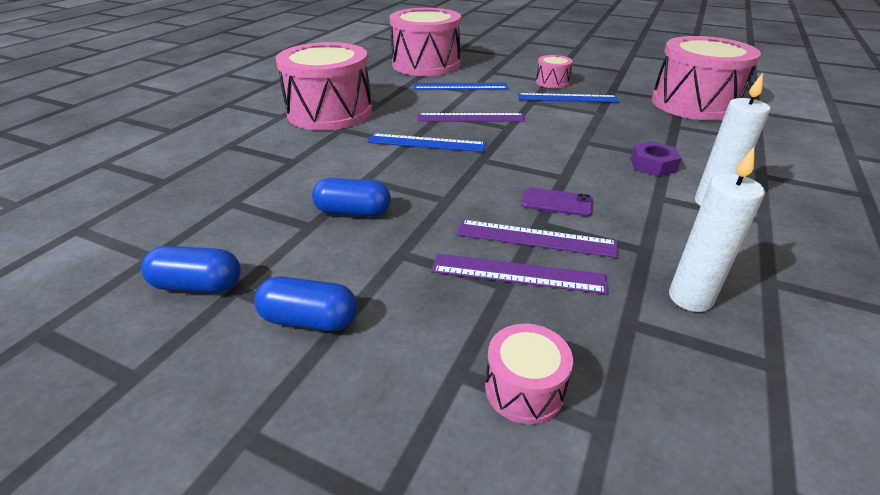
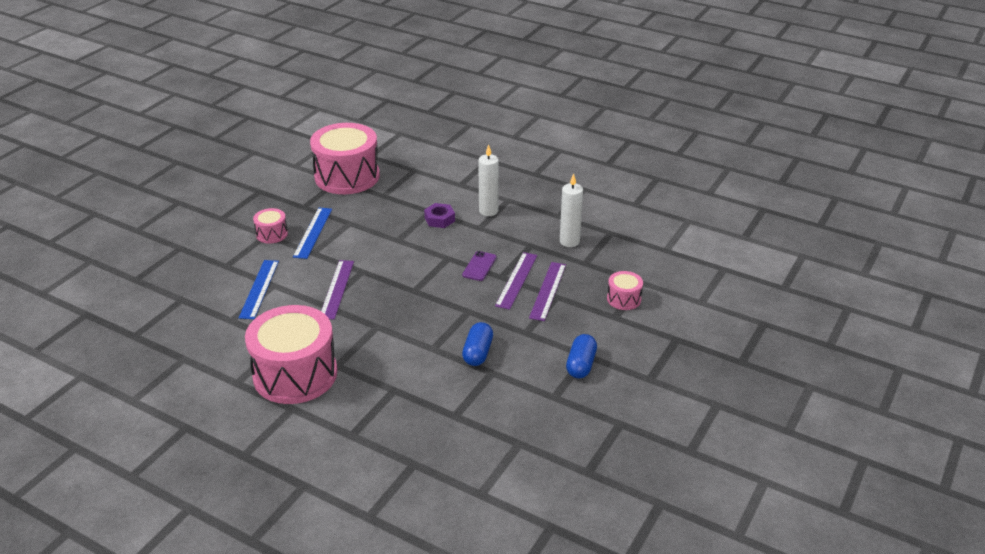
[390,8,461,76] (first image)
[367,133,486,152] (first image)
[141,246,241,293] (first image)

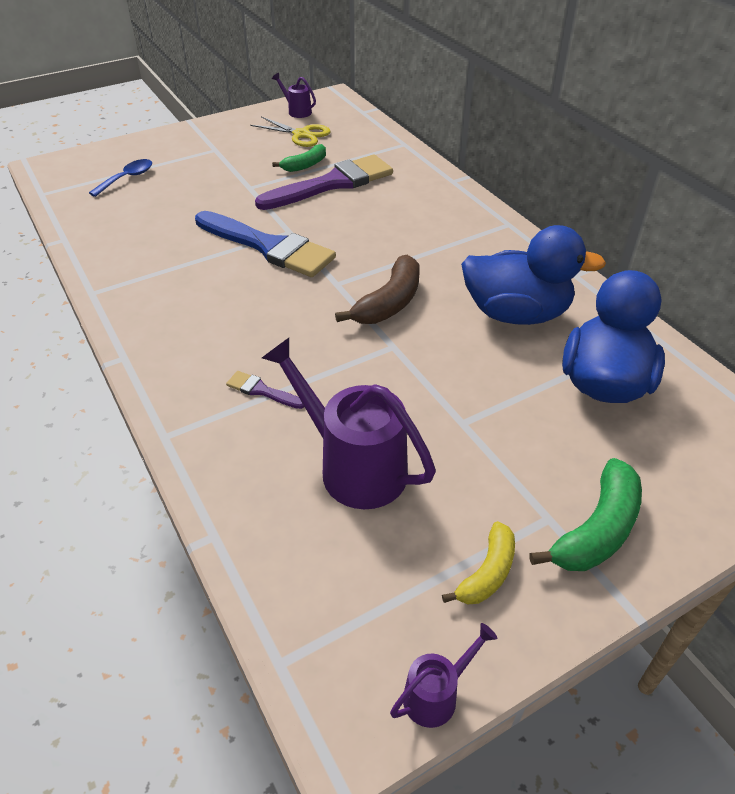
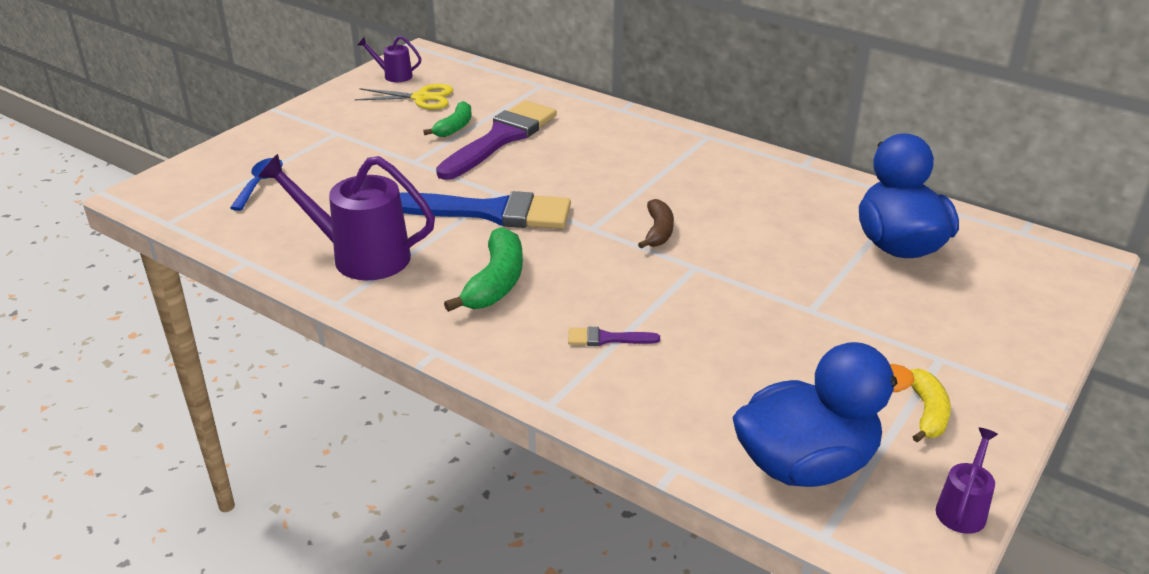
[732,342,915,487]
[638,199,674,249]
[258,154,435,280]
[444,227,523,312]

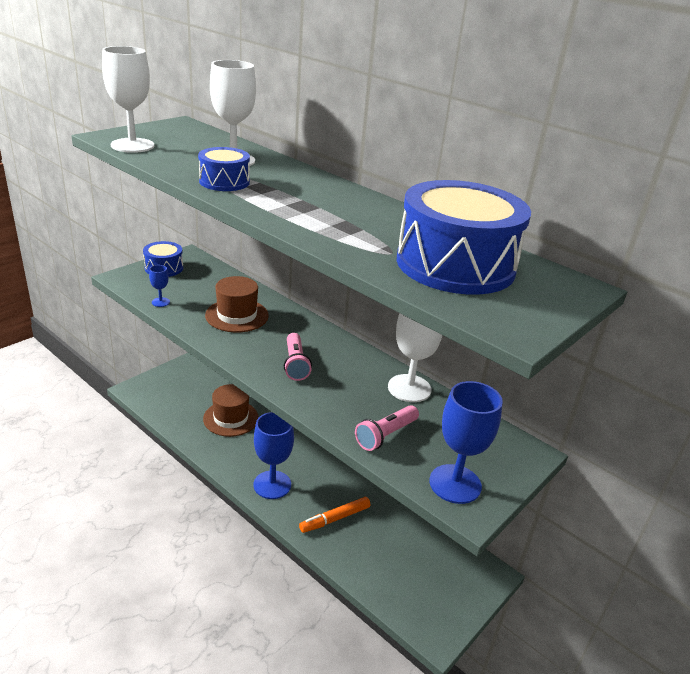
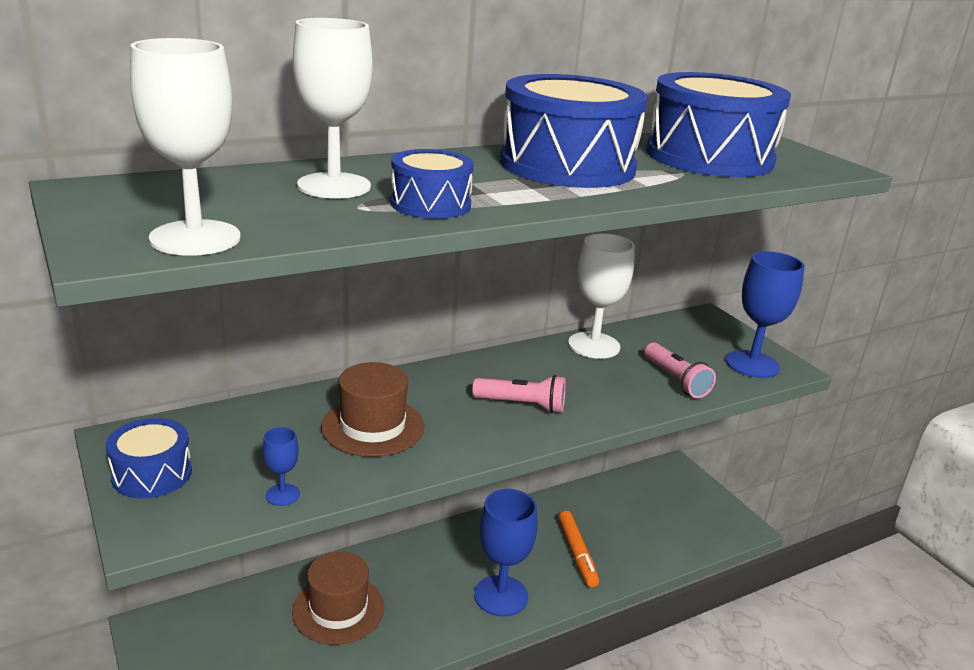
[500,74,648,188]

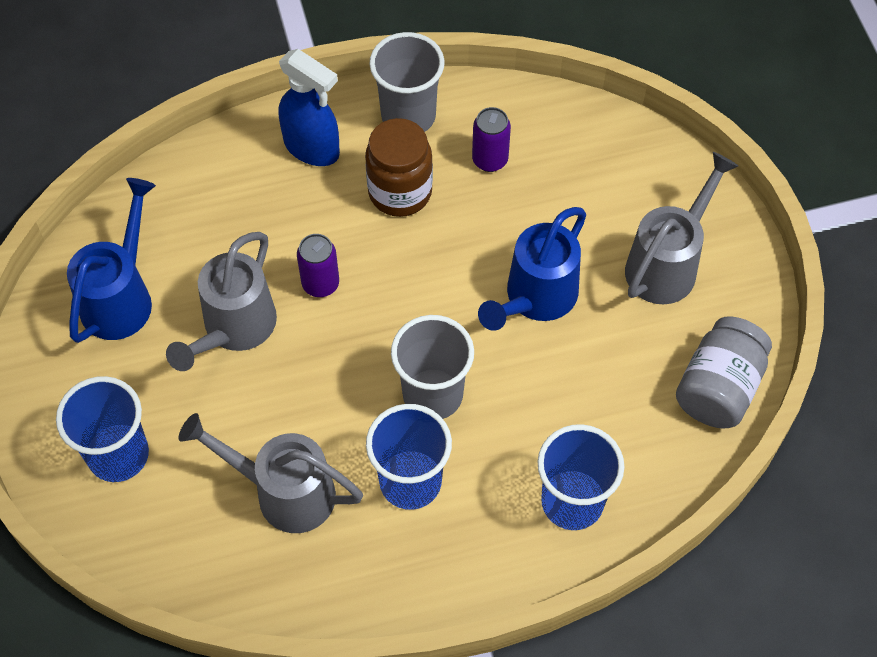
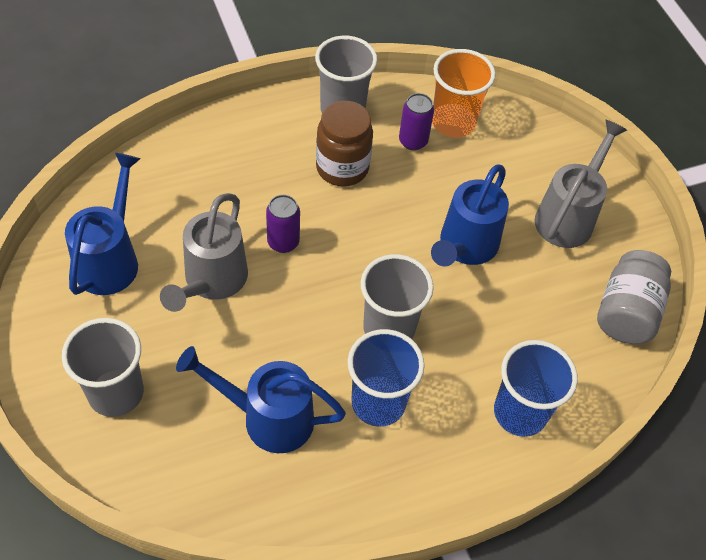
[278,49,340,166] (first image)
[62,318,144,417]
[176,346,346,453]
[432,49,496,138]

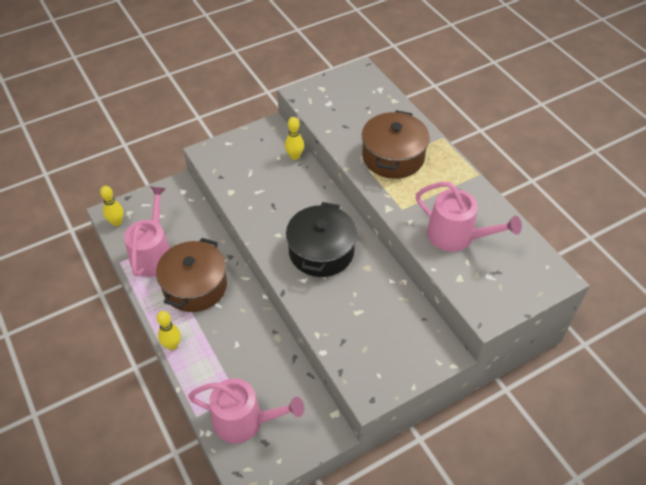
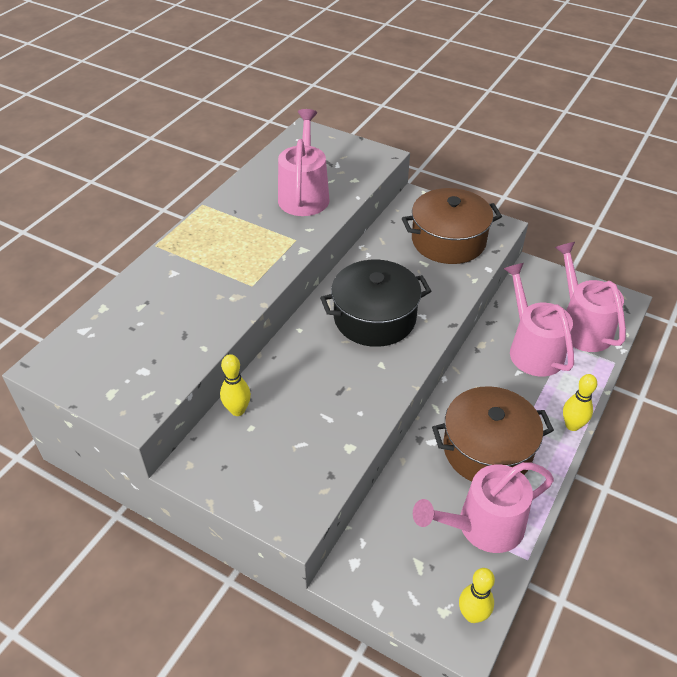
[402,188,502,264]
[504,263,574,377]

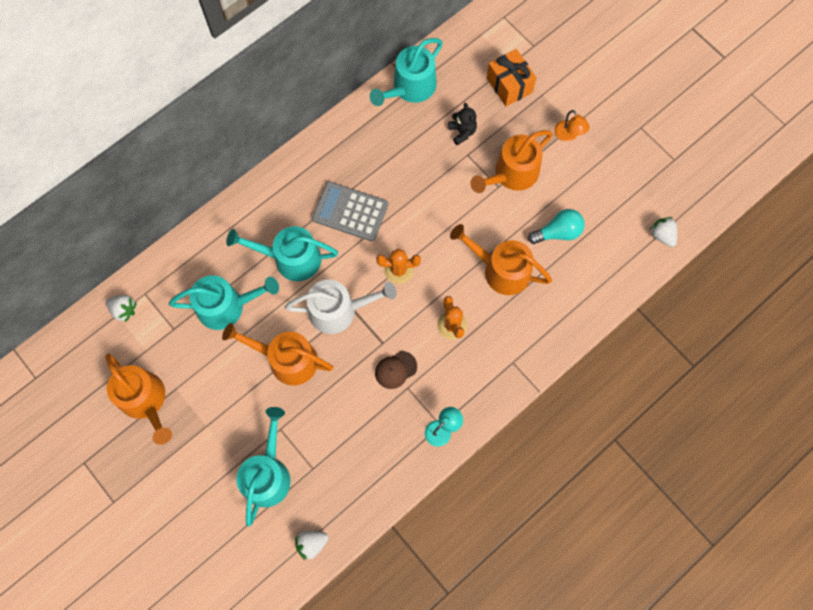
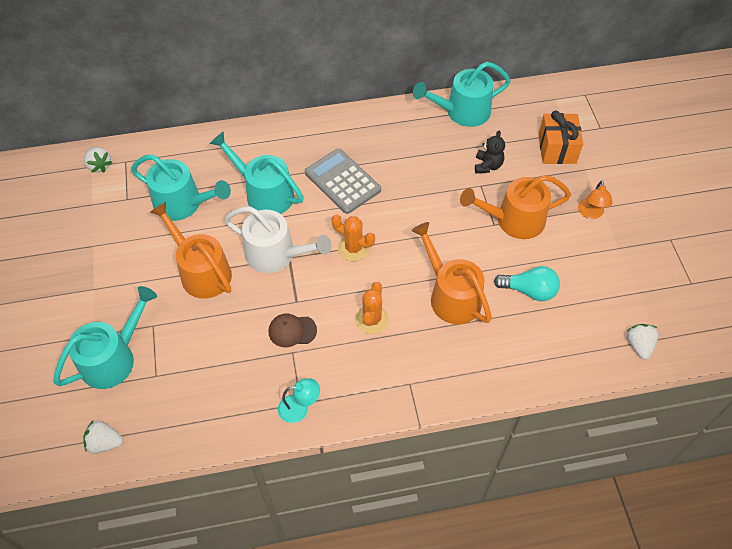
[105,353,172,445] (first image)

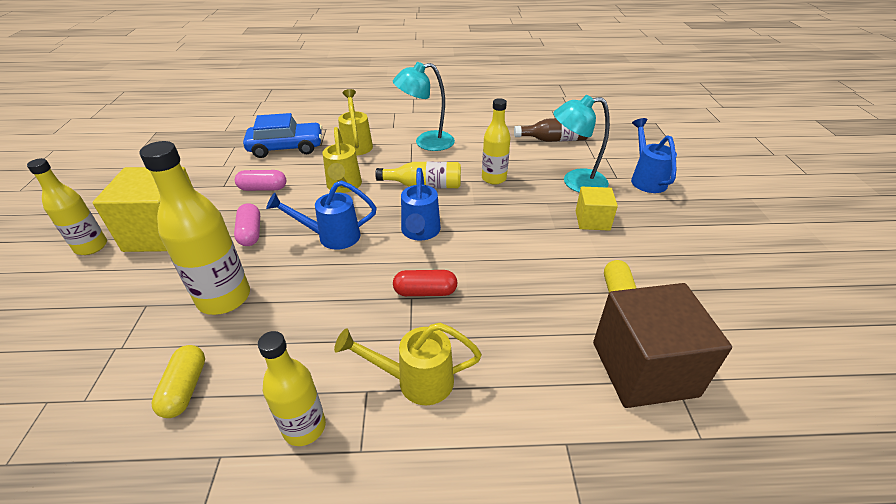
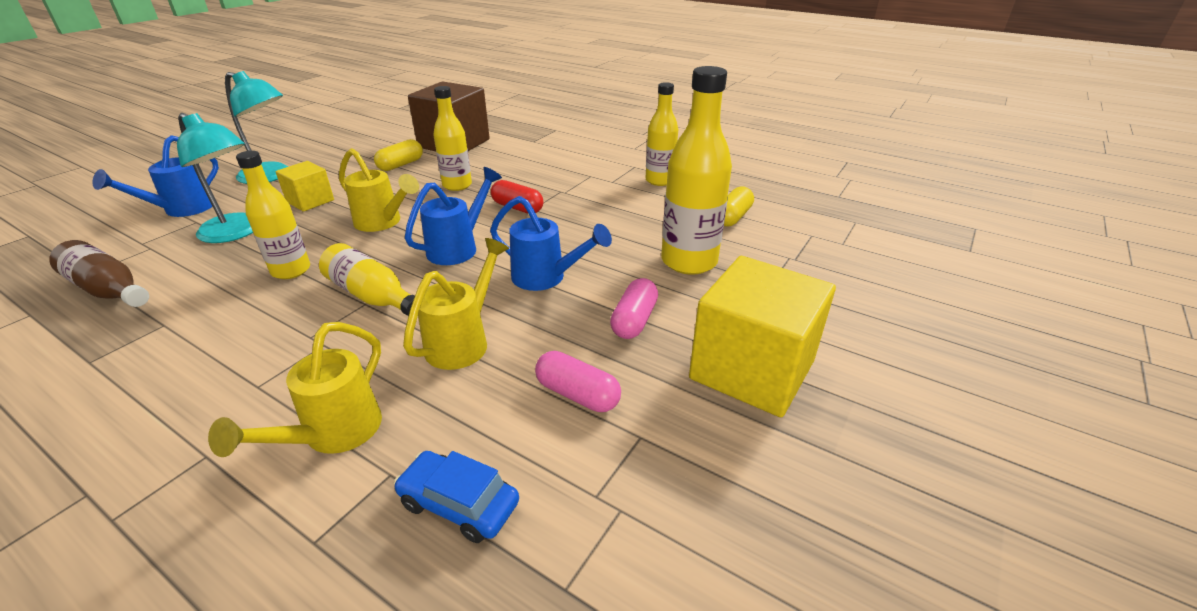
[225,71,288,184]
[394,451,519,543]
[433,86,472,191]
[339,148,419,232]

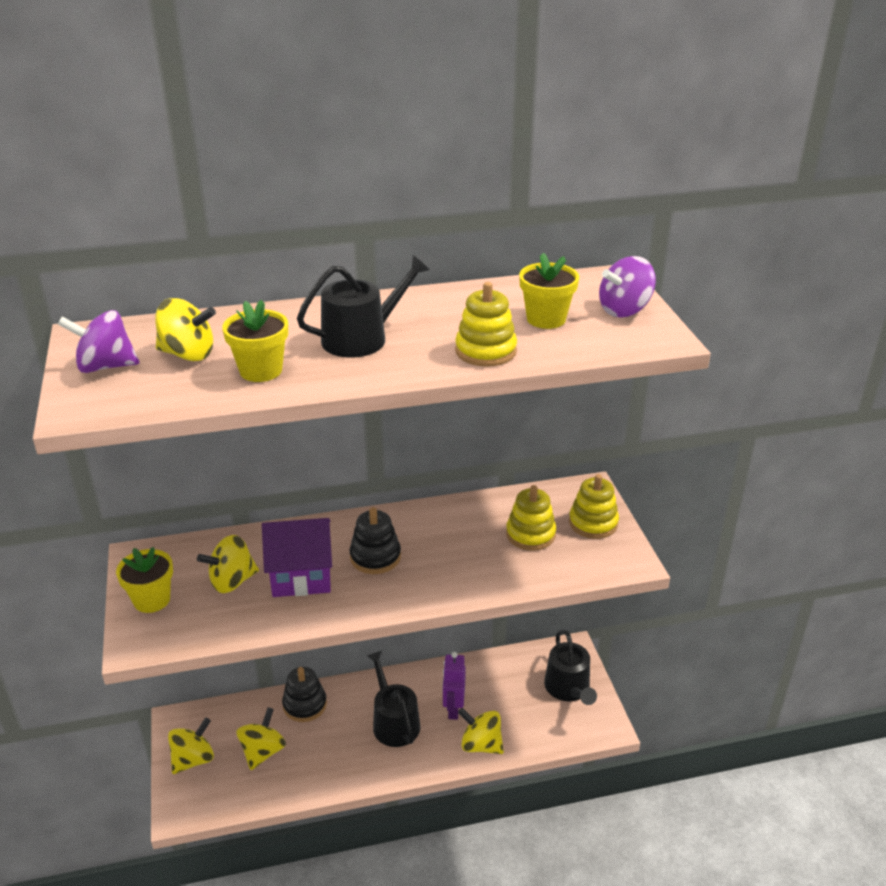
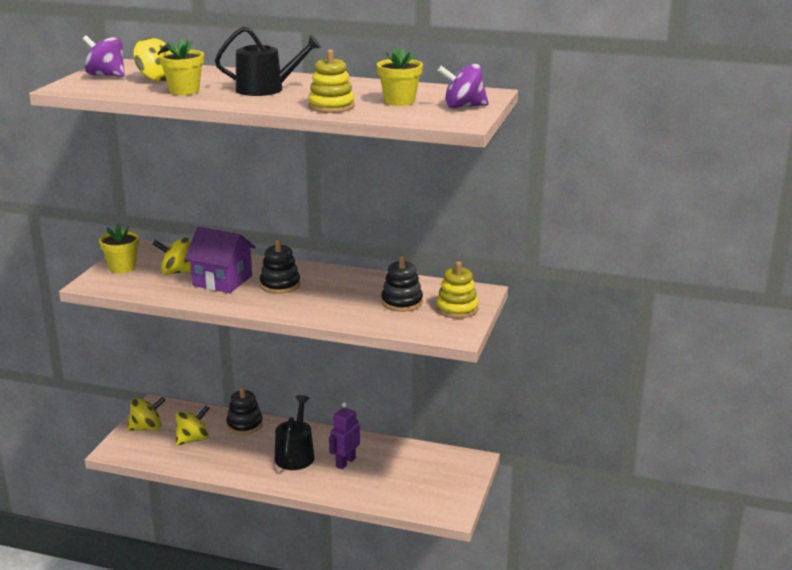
[381,255,423,312]
[544,629,597,705] (first image)
[458,708,504,754] (first image)

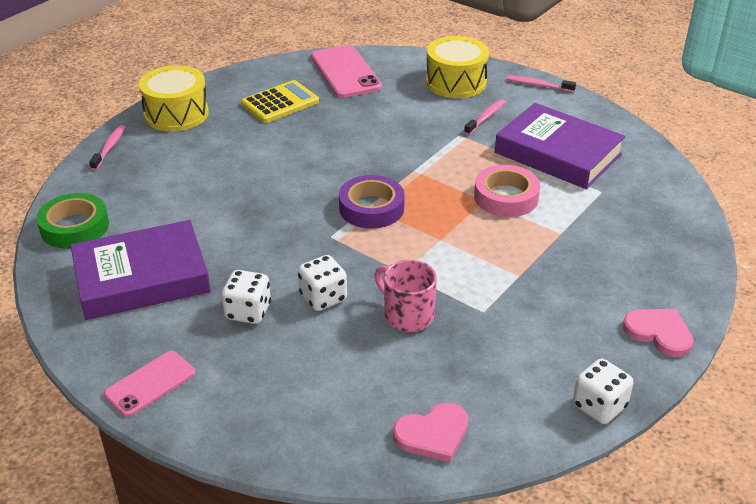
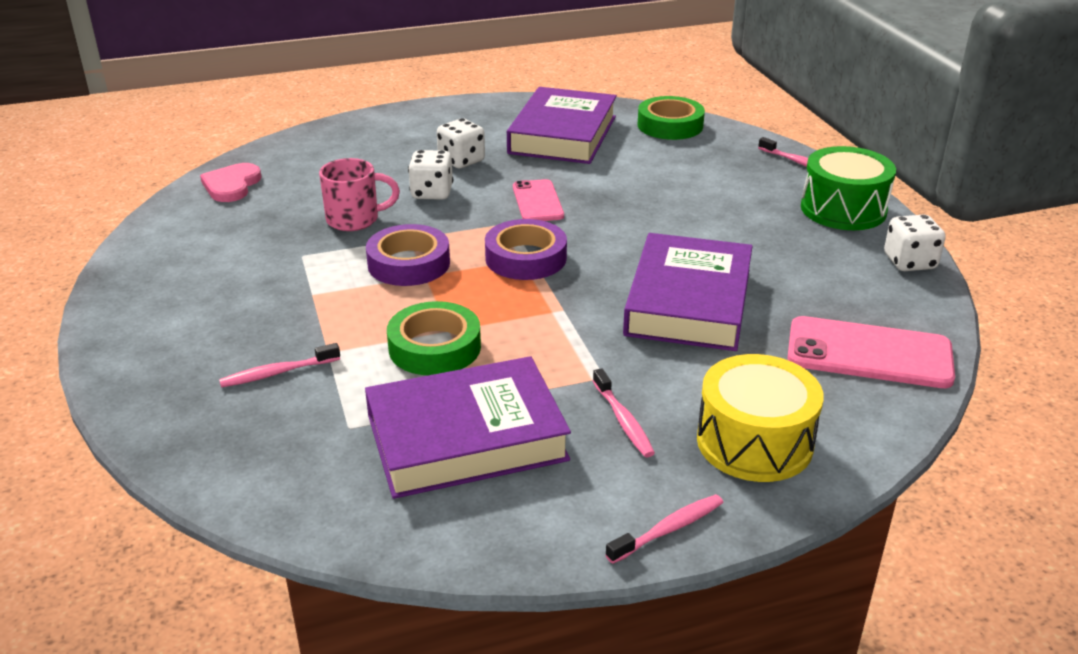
[801,146,896,230]
[241,80,319,123] (first image)
[387,301,481,375]
[623,309,694,357] (first image)
[513,179,564,221]
[884,215,946,271]
[366,224,450,286]
[623,233,753,351]
[219,343,340,388]

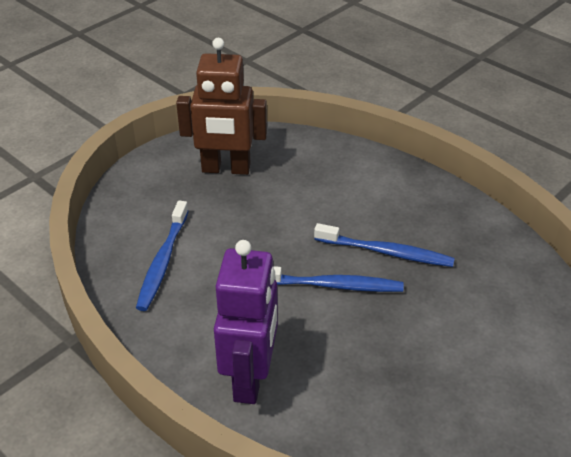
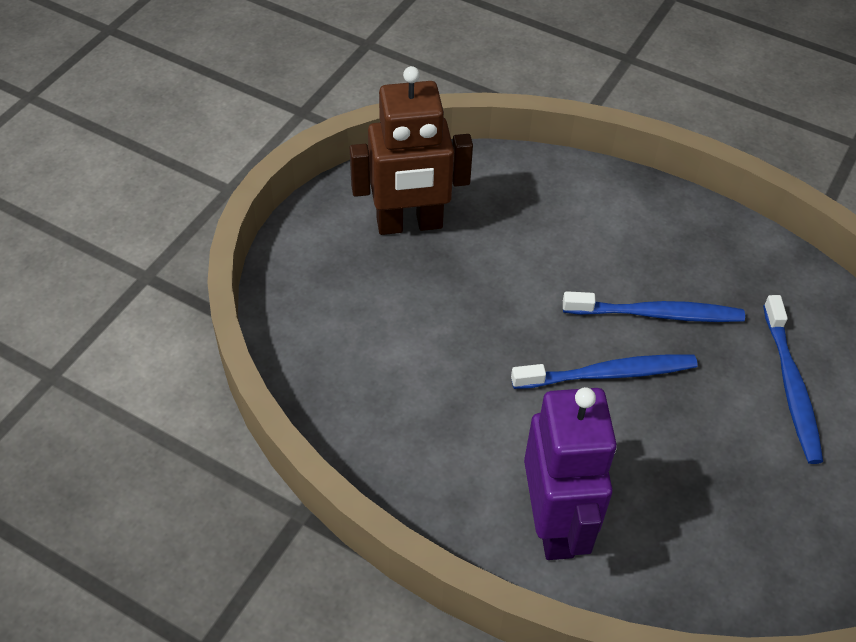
[763,295,823,464]

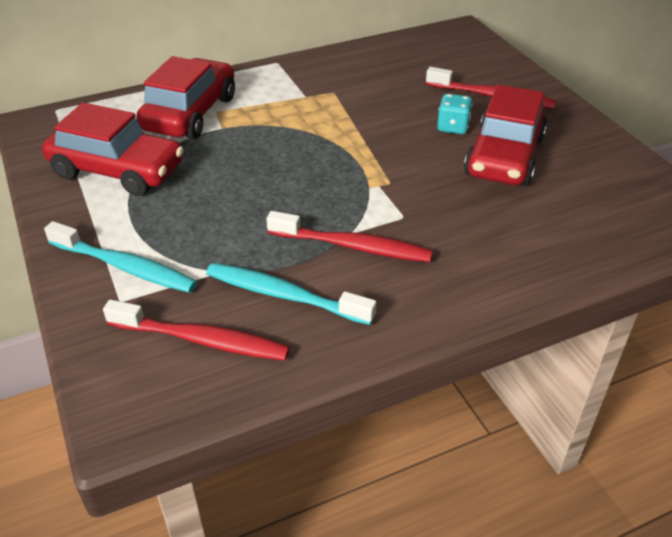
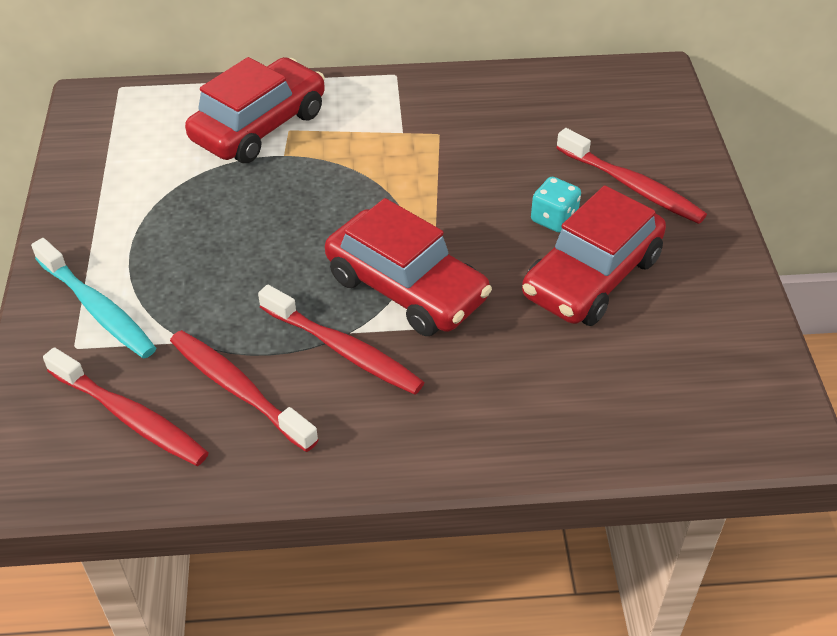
[325,198,492,336]
[170,330,318,452]

